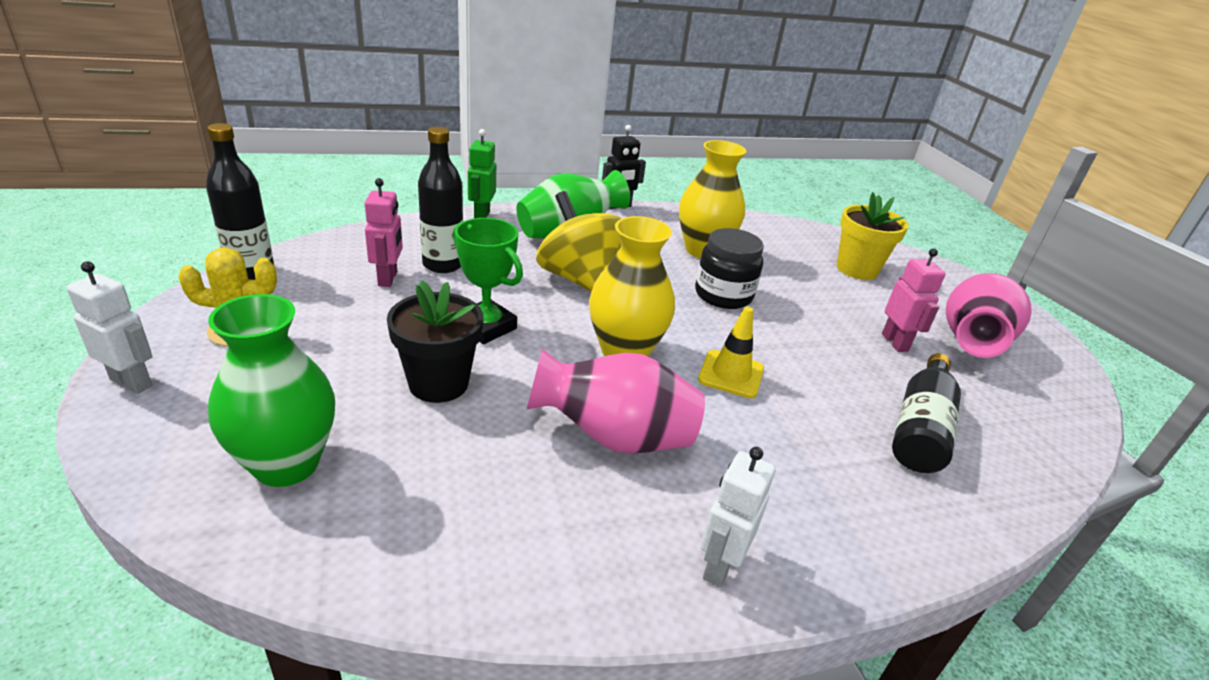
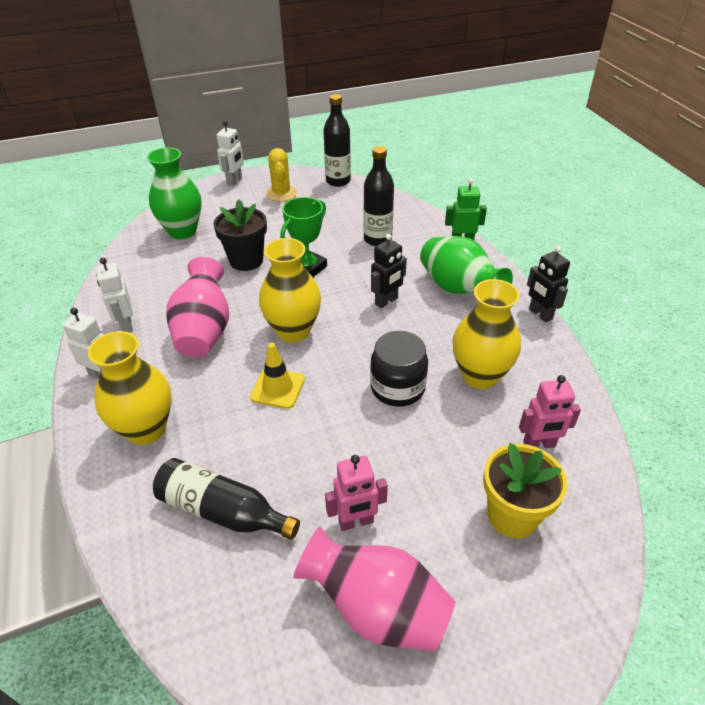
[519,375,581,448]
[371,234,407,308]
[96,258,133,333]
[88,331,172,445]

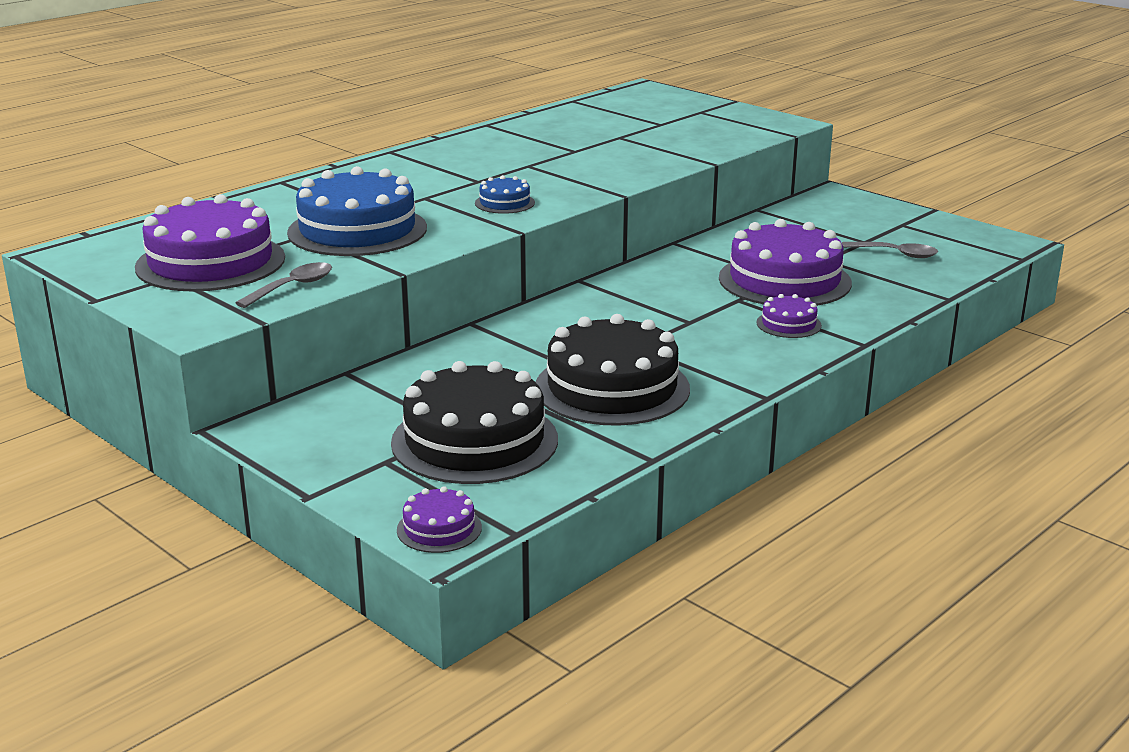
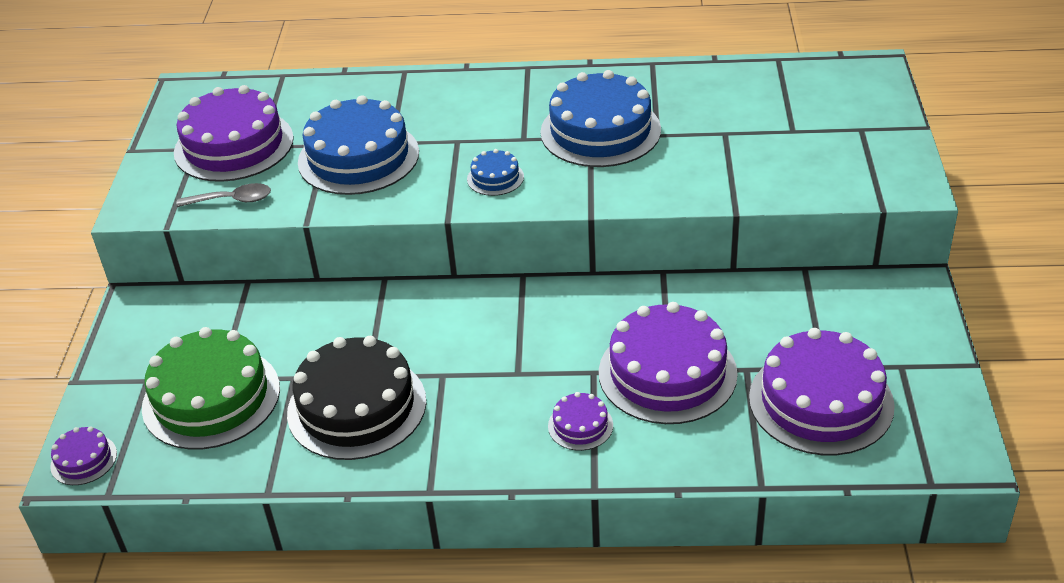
[749,328,895,455]
[142,327,280,450]
[540,70,661,167]

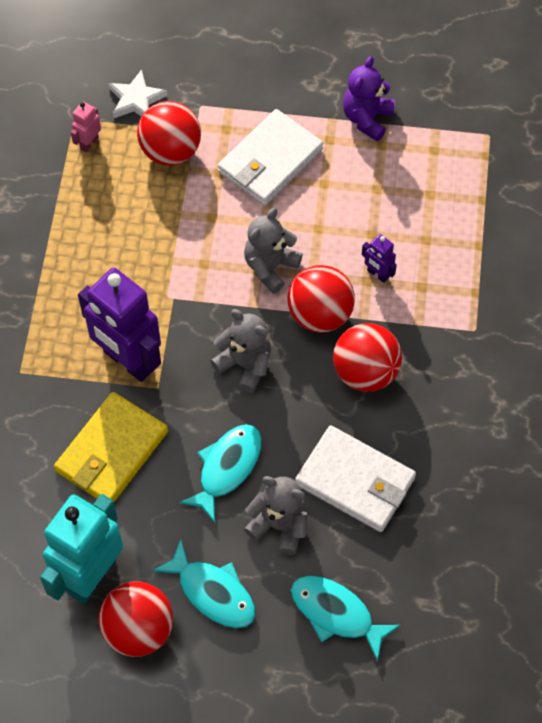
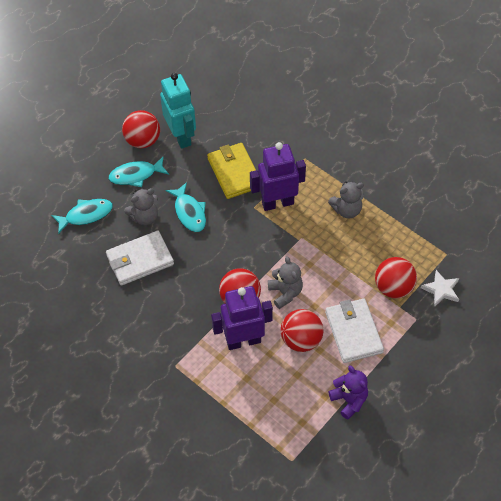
[71,102,101,153] (first image)
[211,286,273,350]
[328,181,364,219]
[281,309,323,352]

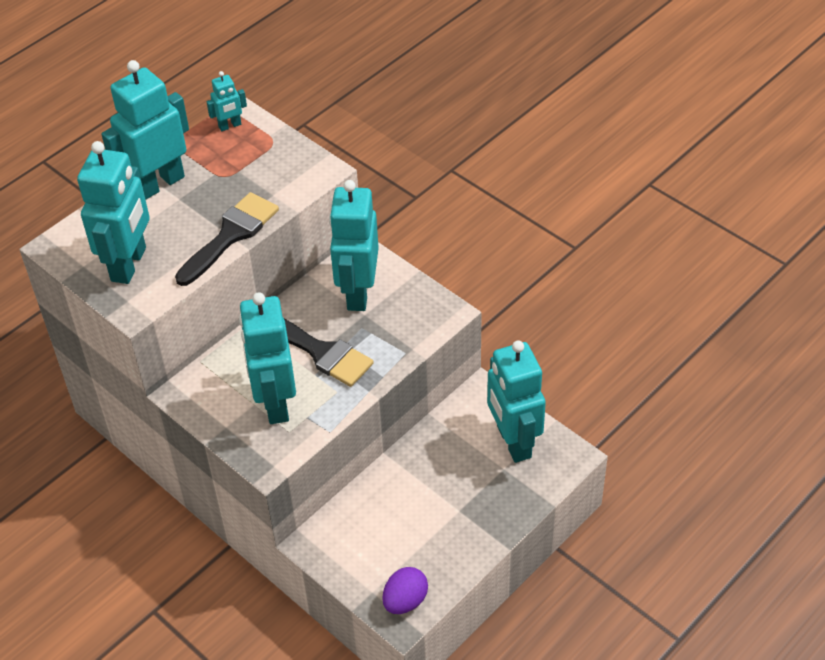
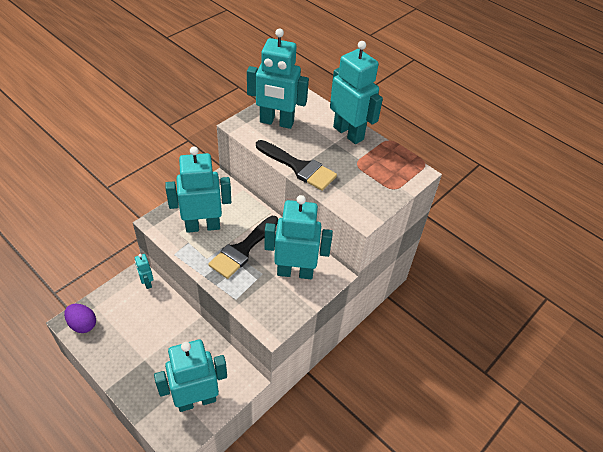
[135,254,154,289]

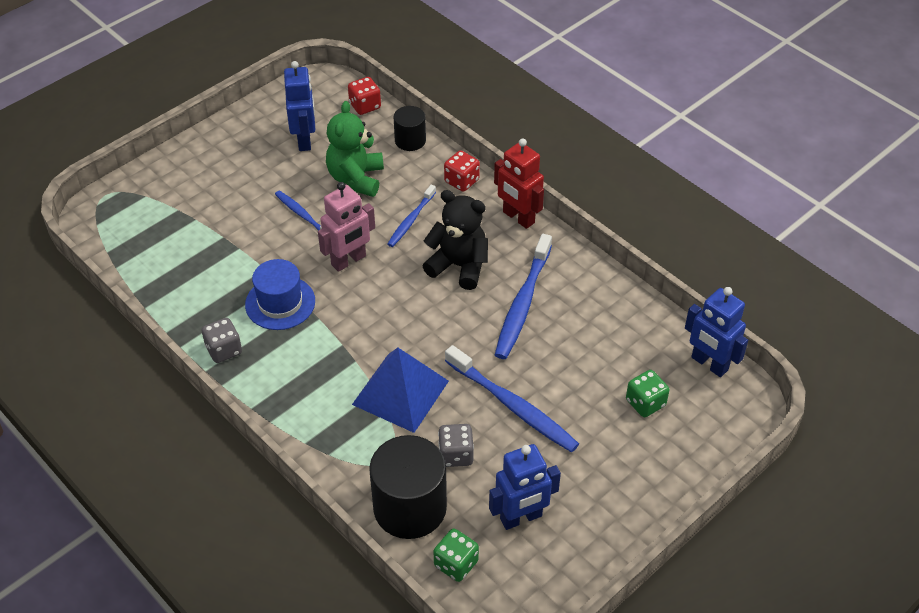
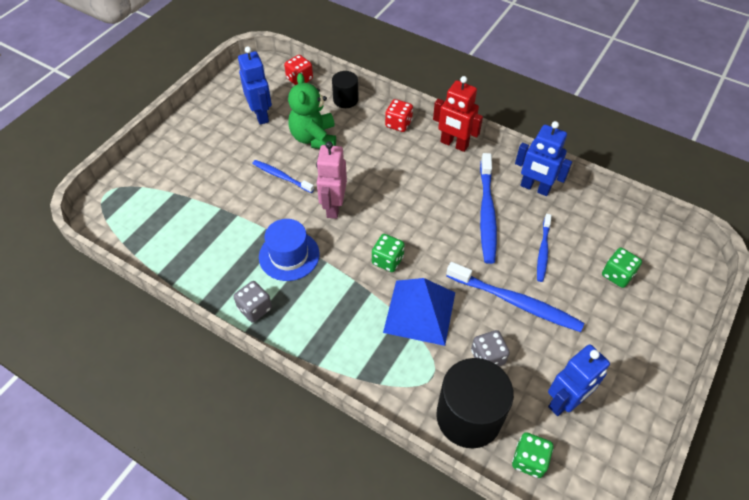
[316,141,347,219]
[537,214,552,282]
[423,190,488,290] (first image)
[515,121,572,196]
[372,234,405,272]

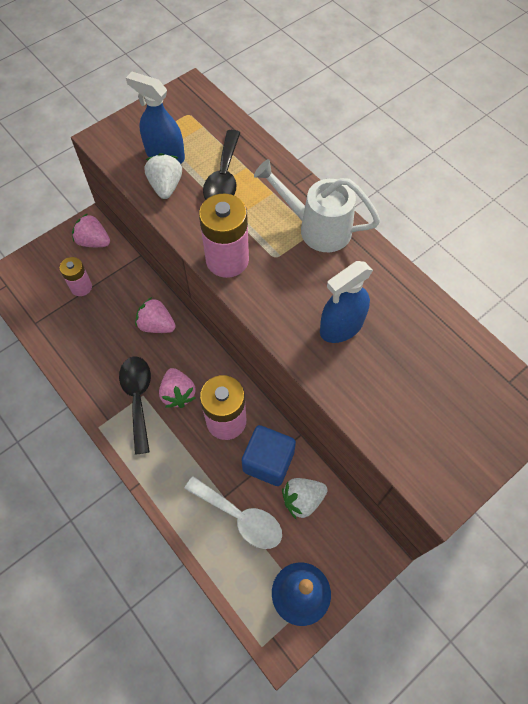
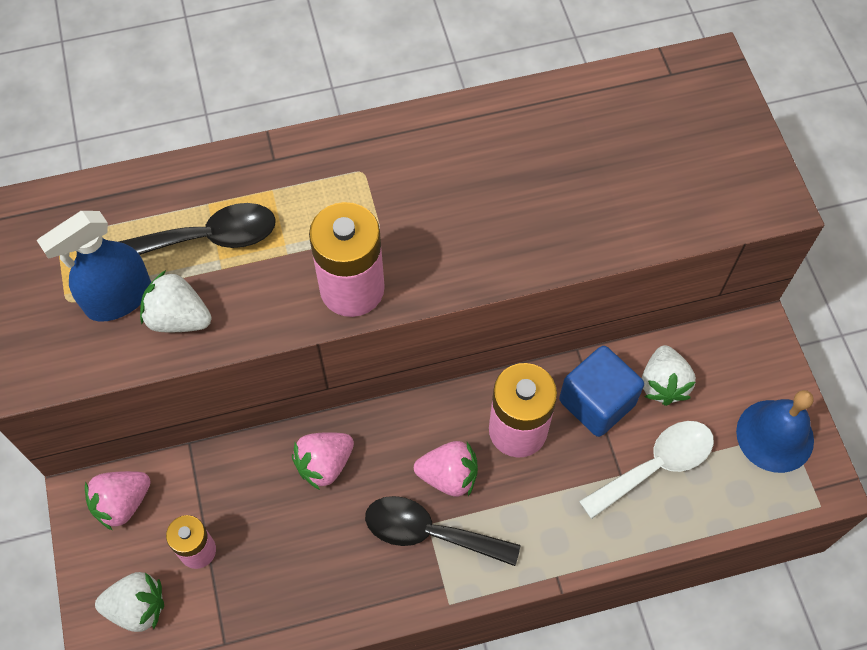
[119,203,276,255]
[254,159,380,252] (first image)
[320,261,373,343] (first image)
[95,572,164,632]

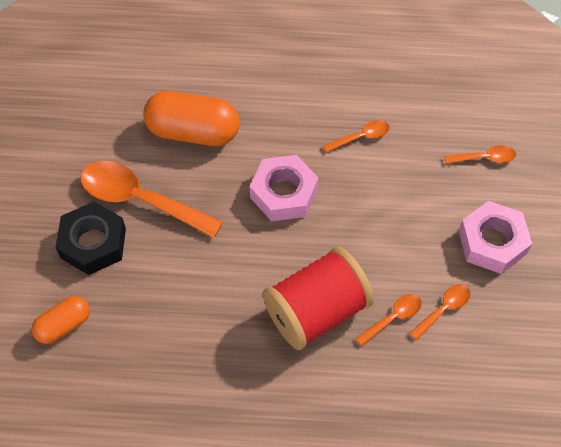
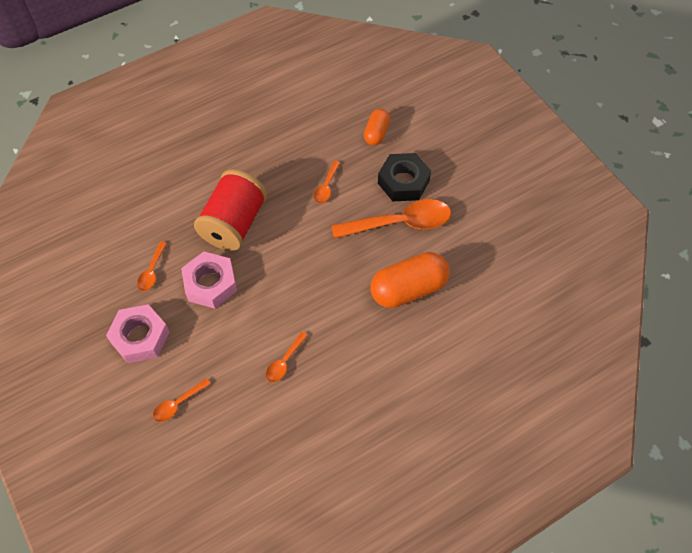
[181,251,237,309]
[314,161,340,203]

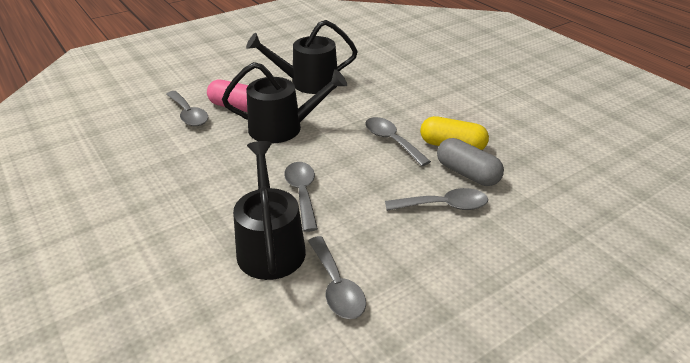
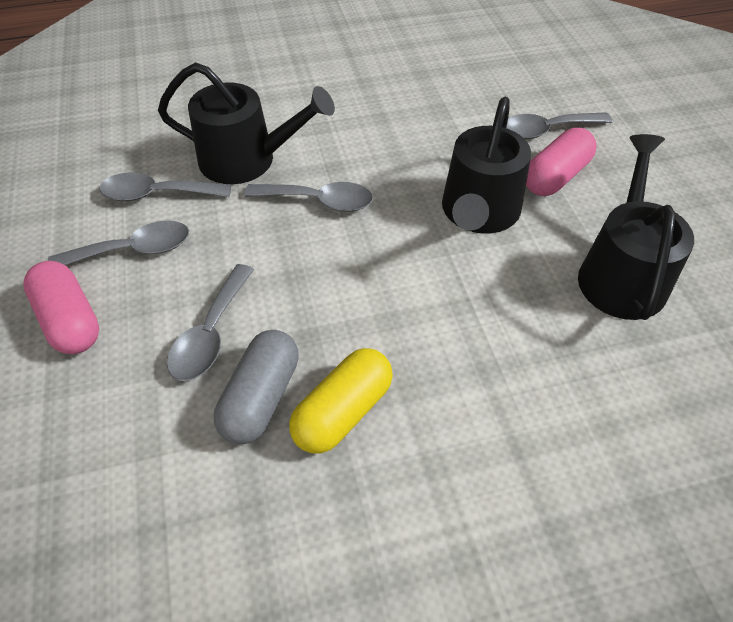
[48,220,189,265]
[214,330,299,444]
[23,261,99,354]

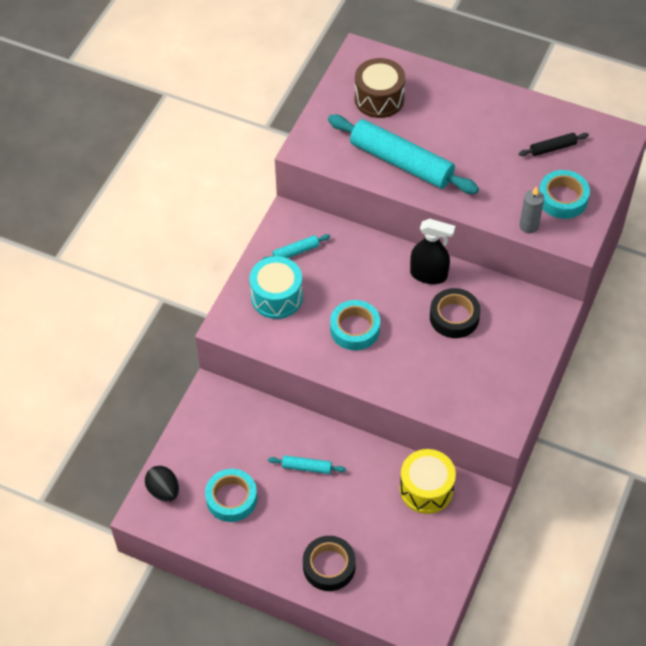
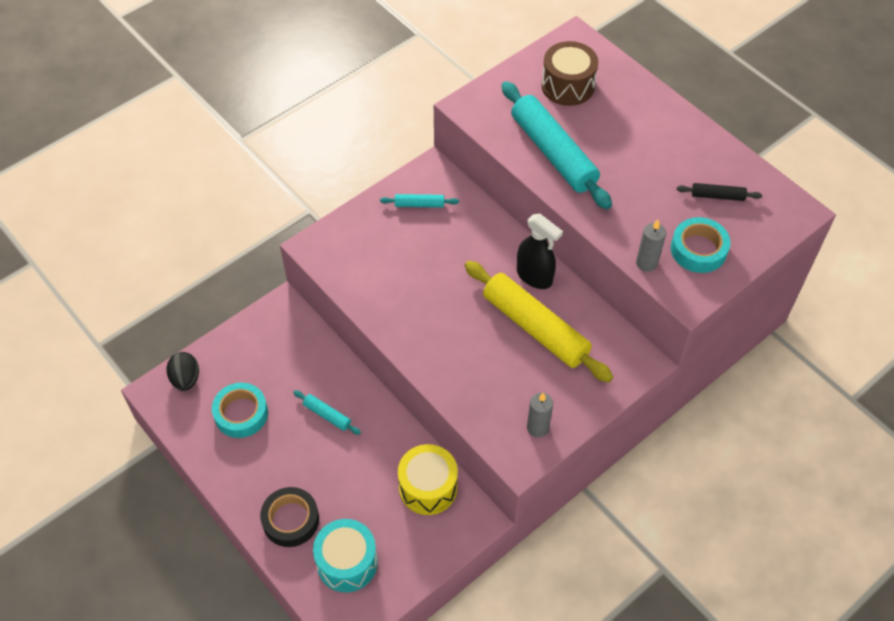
[313,519,378,592]
[465,261,613,382]
[330,300,380,350] (first image)
[527,393,553,438]

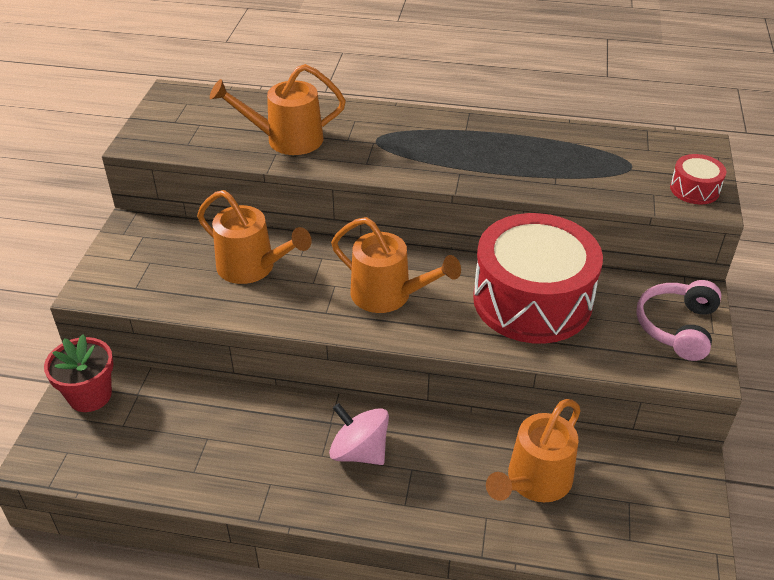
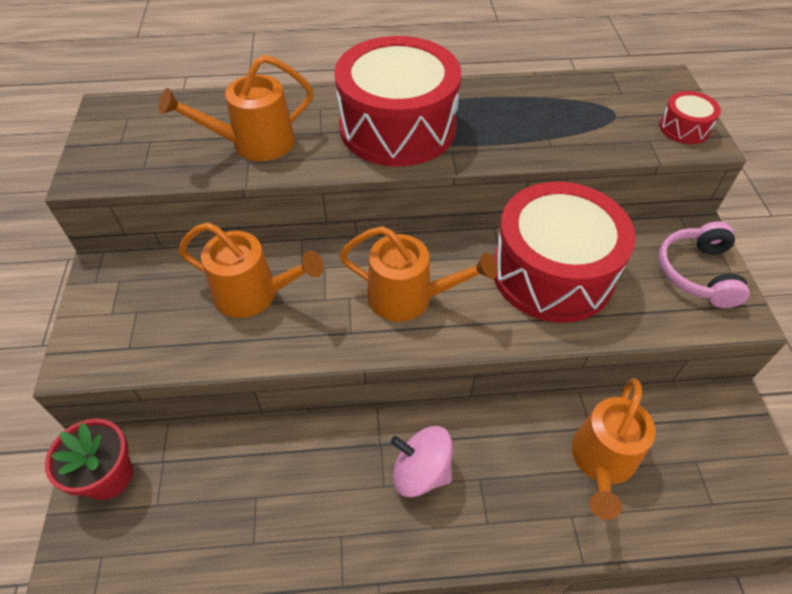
[334,36,461,167]

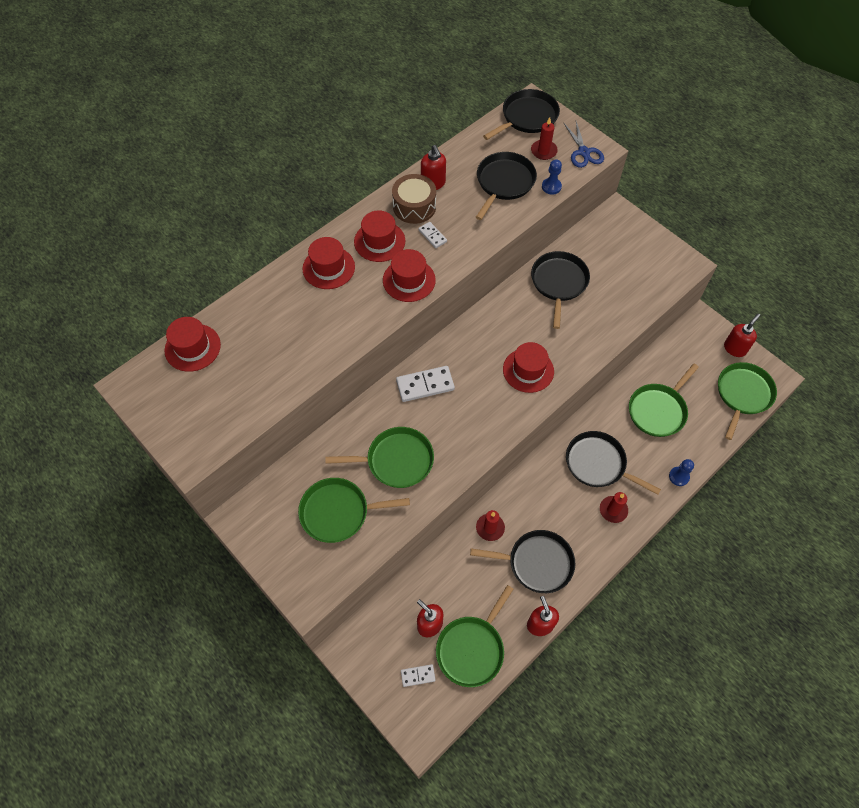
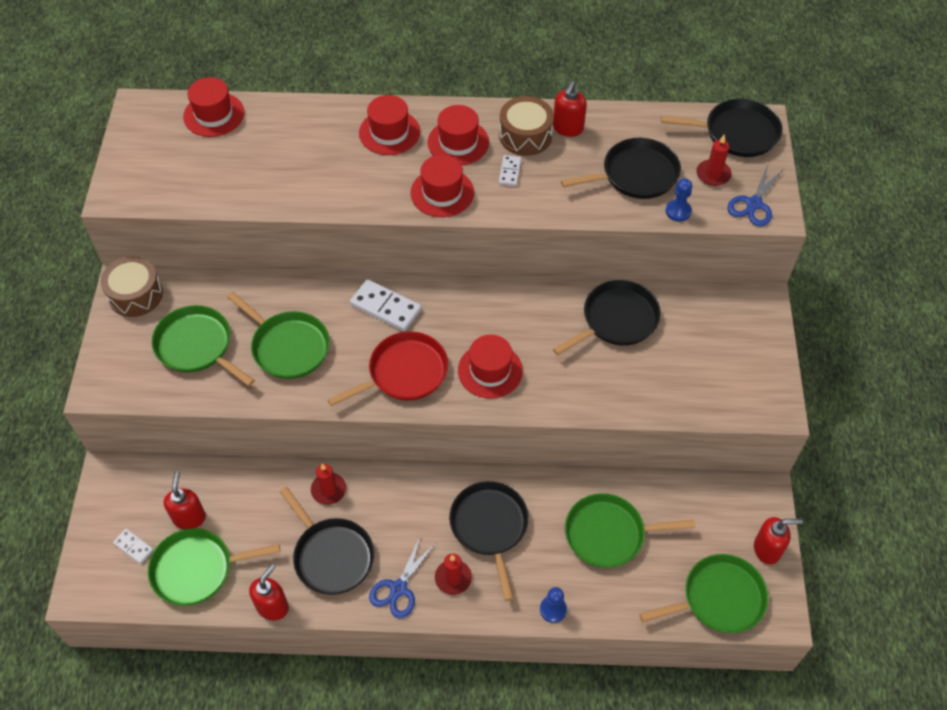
[101,256,163,317]
[327,331,448,406]
[369,535,435,618]

